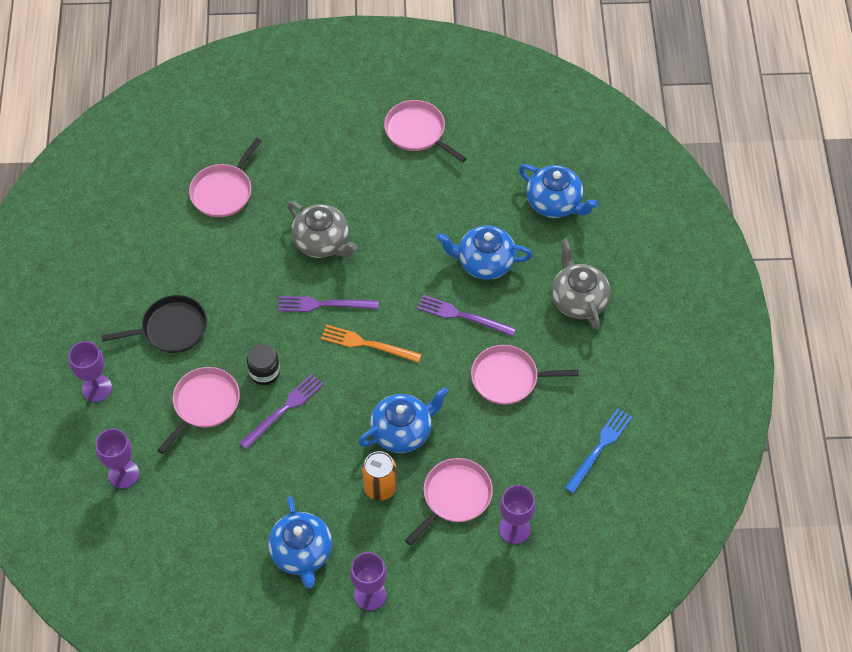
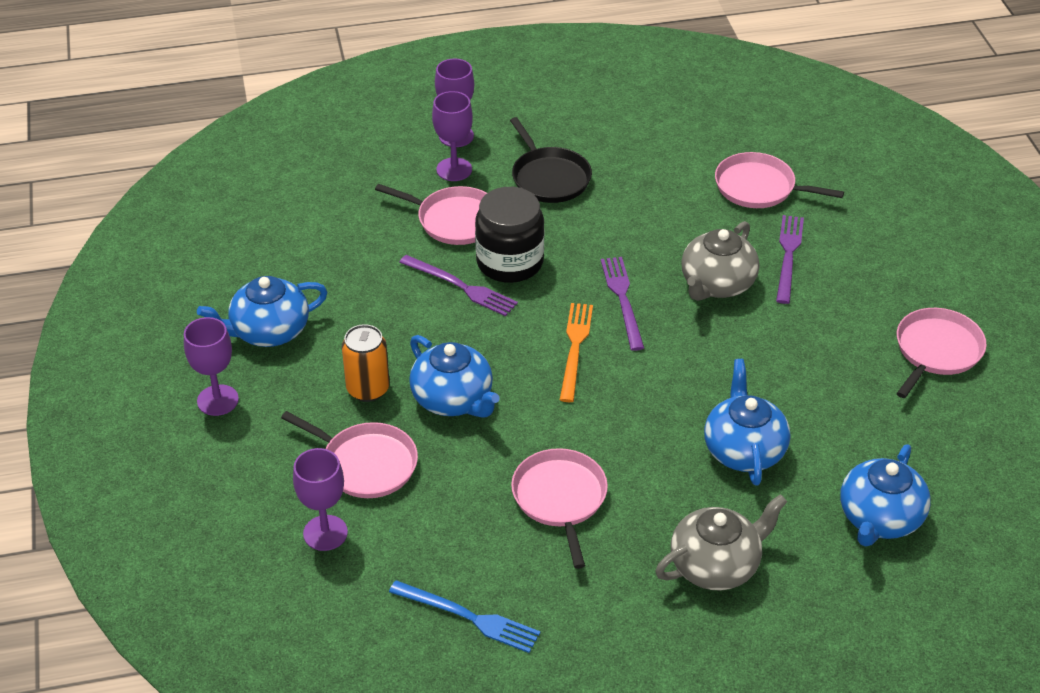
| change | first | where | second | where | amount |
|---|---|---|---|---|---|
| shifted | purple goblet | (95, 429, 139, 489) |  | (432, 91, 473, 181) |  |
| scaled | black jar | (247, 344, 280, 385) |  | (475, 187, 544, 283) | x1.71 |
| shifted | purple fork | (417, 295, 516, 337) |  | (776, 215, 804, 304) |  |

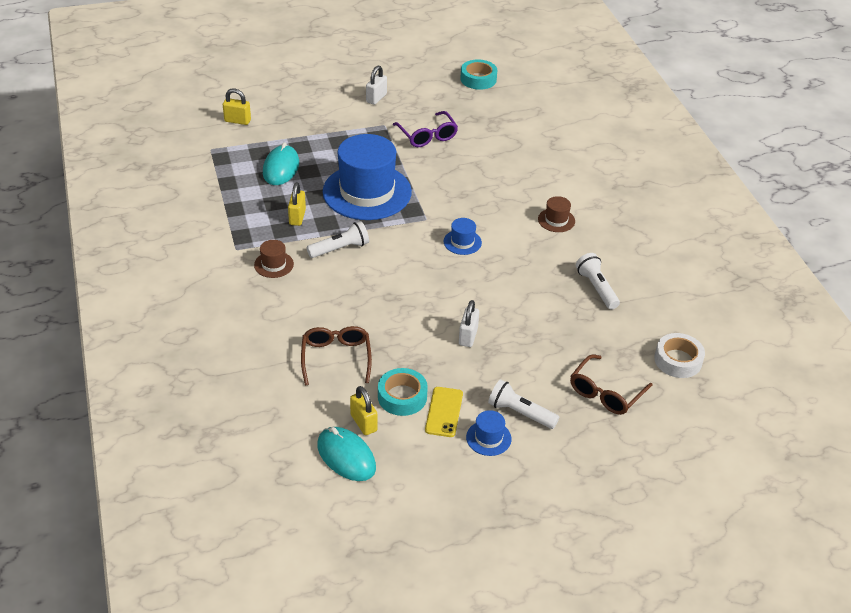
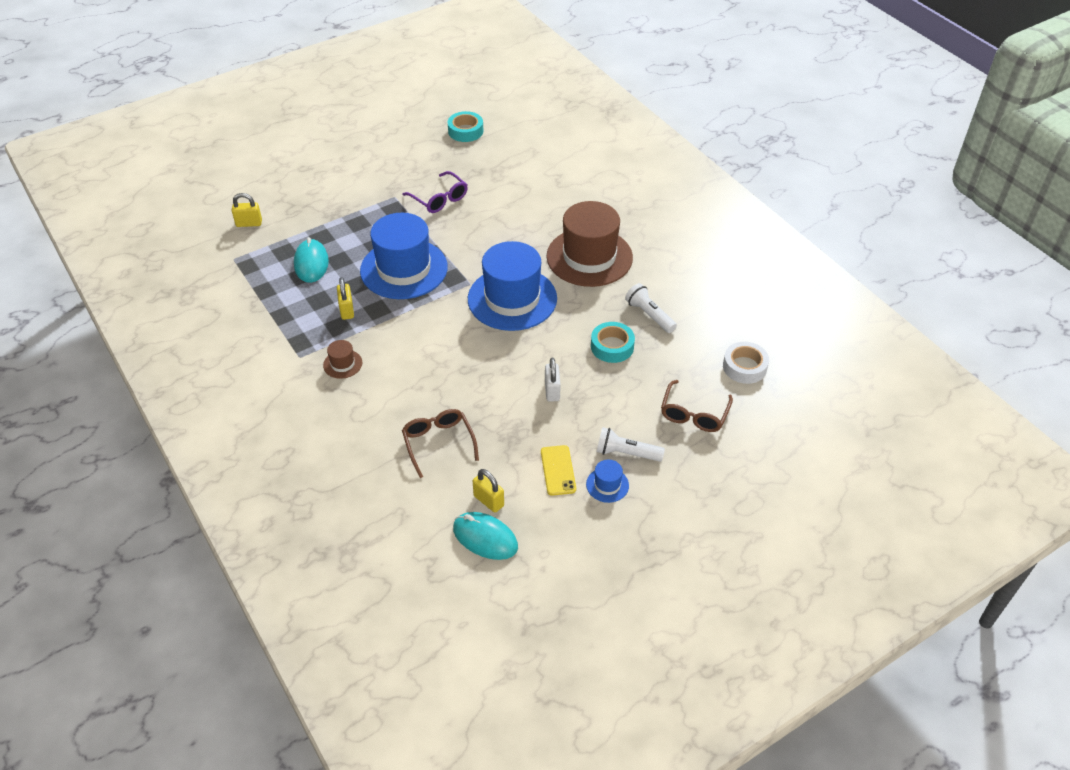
| change | first | where | second | where | amount |
|---|---|---|---|---|---|
| gone | white flashlight | (307, 221, 369, 258) |  |  |  |
| gone | white padlock | (366, 66, 387, 105) |  |  |  |
| shifted | turquoise tape | (378, 368, 428, 416) |  | (591, 322, 635, 363) |  |
| scaled | blue hat | (444, 218, 482, 255) |  | (468, 241, 557, 331) | x2.43 |
| scaled | brown hat | (538, 196, 575, 232) |  | (546, 201, 633, 287) | x2.43 |

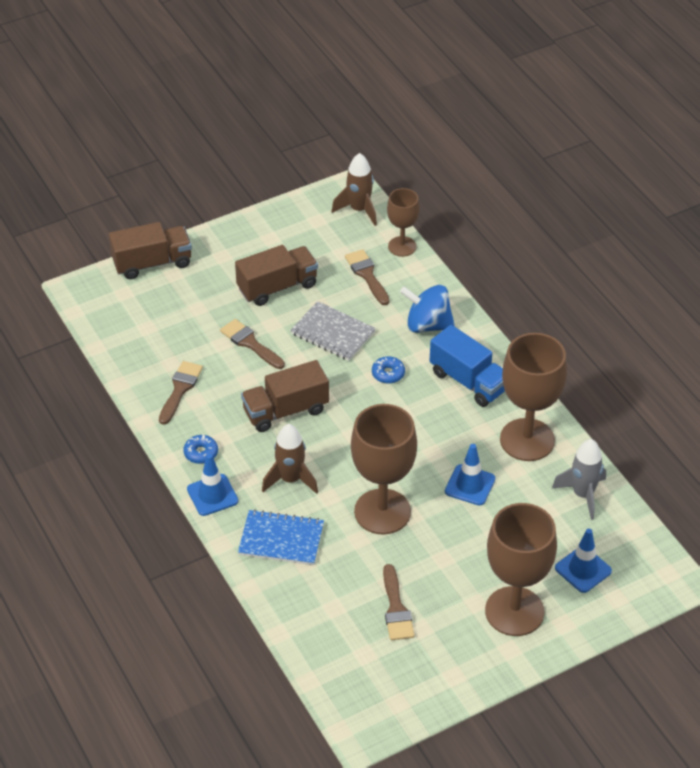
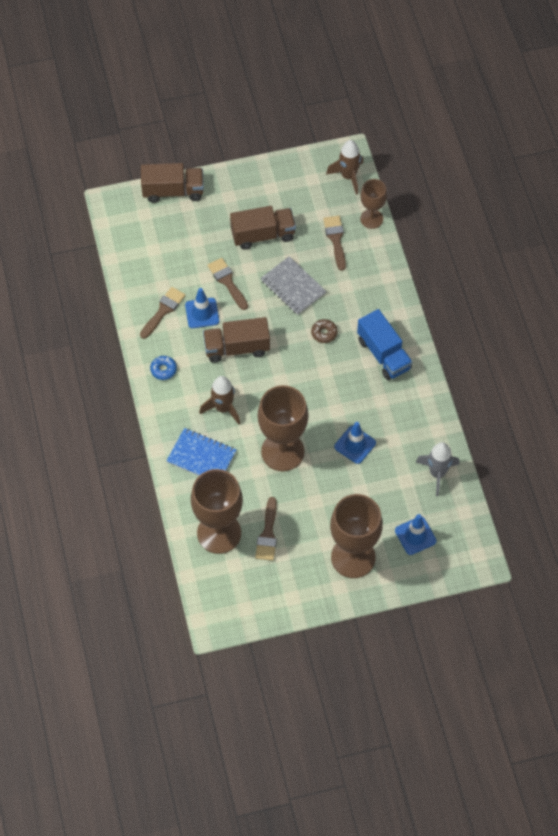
| change | first | where | second | where | amount |
|---|---|---|---|---|---|
| shifted | blue traffic cone | (187, 454, 238, 516) |  | (185, 288, 219, 328) |  |
| repainted | blue donut | (372, 356, 405, 384) | brown donut | (311, 319, 338, 343) |  |
| gone | blue spinning top | (400, 285, 455, 333) |  |  |  |
| shifted | brown goblet | (500, 333, 567, 461) |  | (191, 469, 243, 554) |  |

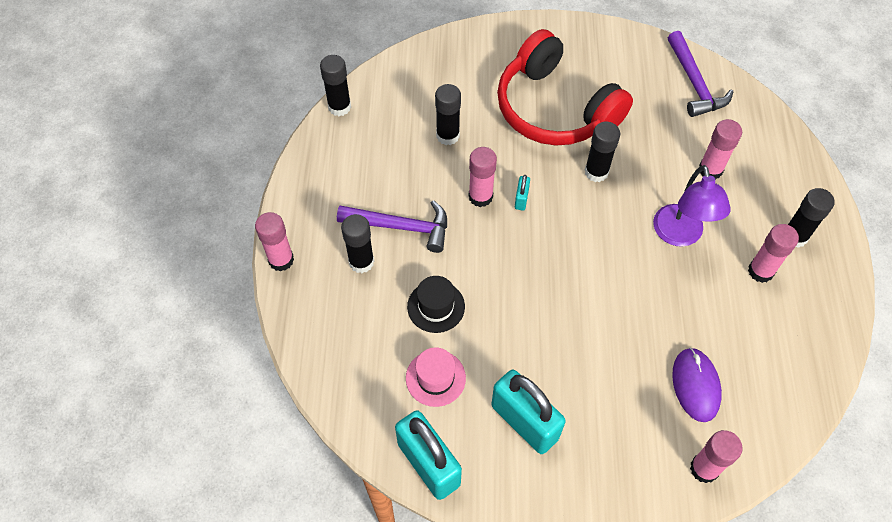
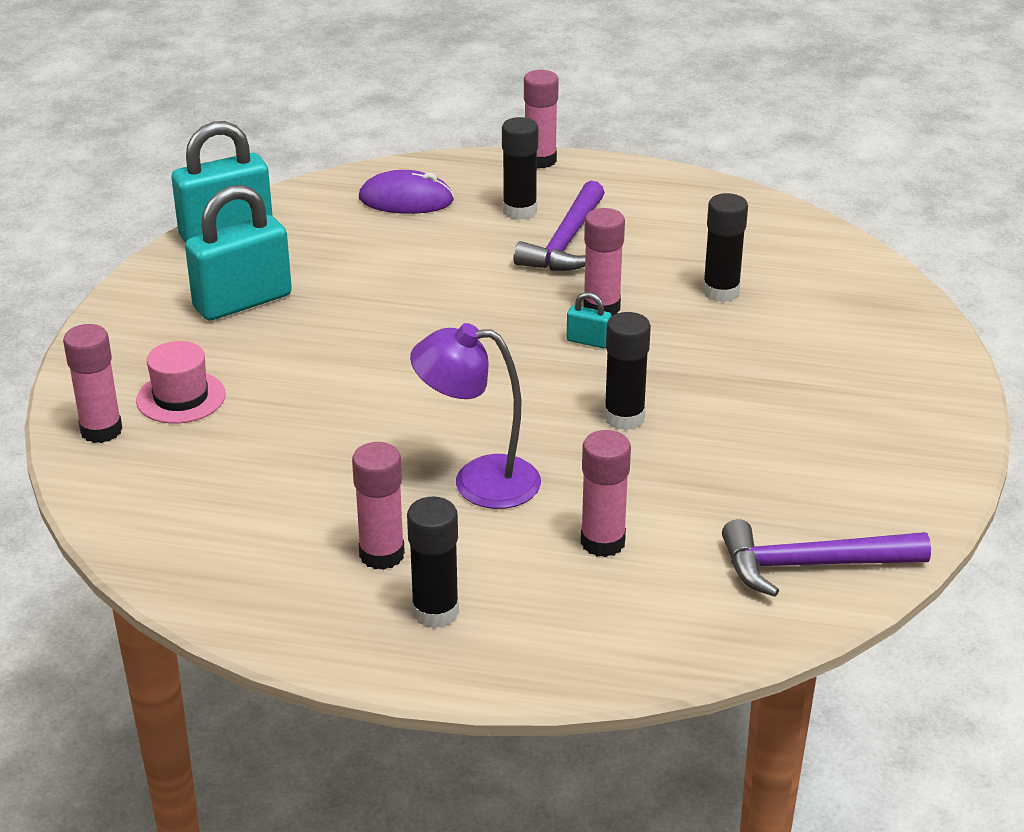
| change | first | where | second | where | amount |
|---|---|---|---|---|---|
| gone | black glue stick | (320, 55, 351, 116) |  |  |  |
| shifted | pink hat | (406, 347, 466, 407) |  | (136, 341, 226, 424) |  |
| gone | black hat | (407, 276, 465, 333) |  |  |  |
| gone | red headphones | (497, 29, 633, 145) |  |  |  |
| shifted | purple mouse | (672, 348, 722, 422) |  | (359, 170, 454, 214) |  |

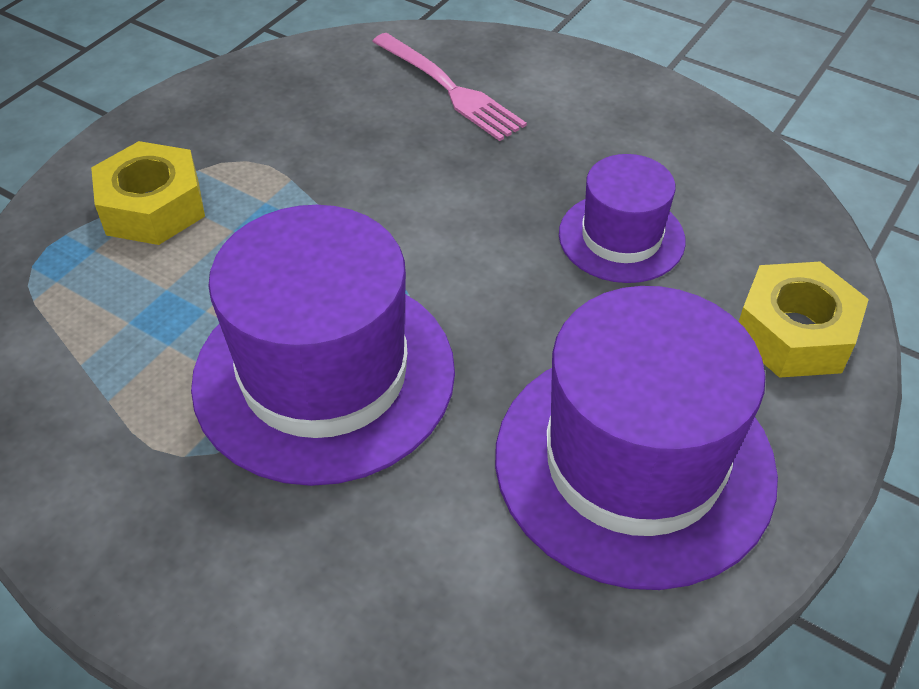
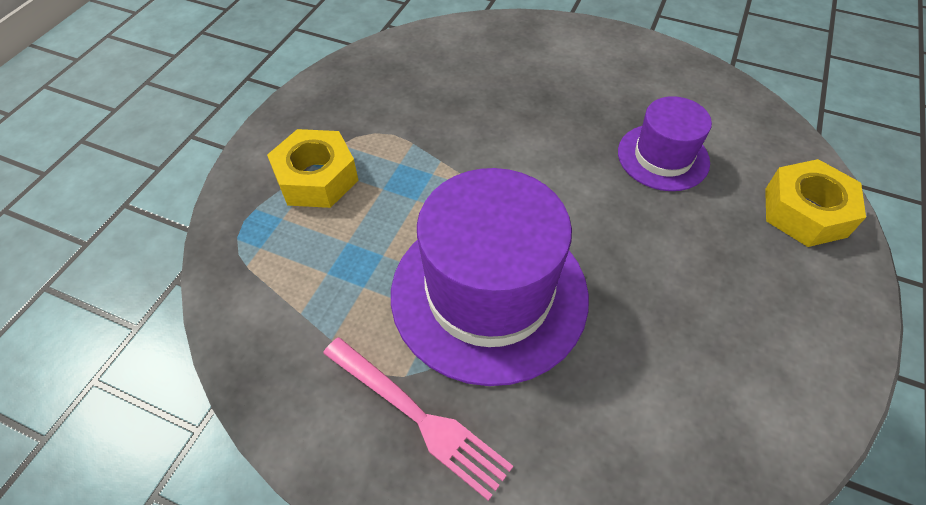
| change | first | where | second | where | amount |
|---|---|---|---|---|---|
| shifted | pink fork | (372, 33, 527, 141) |  | (323, 337, 513, 501) |  |
| gone | purple hat | (495, 286, 778, 590) |  |  |  |

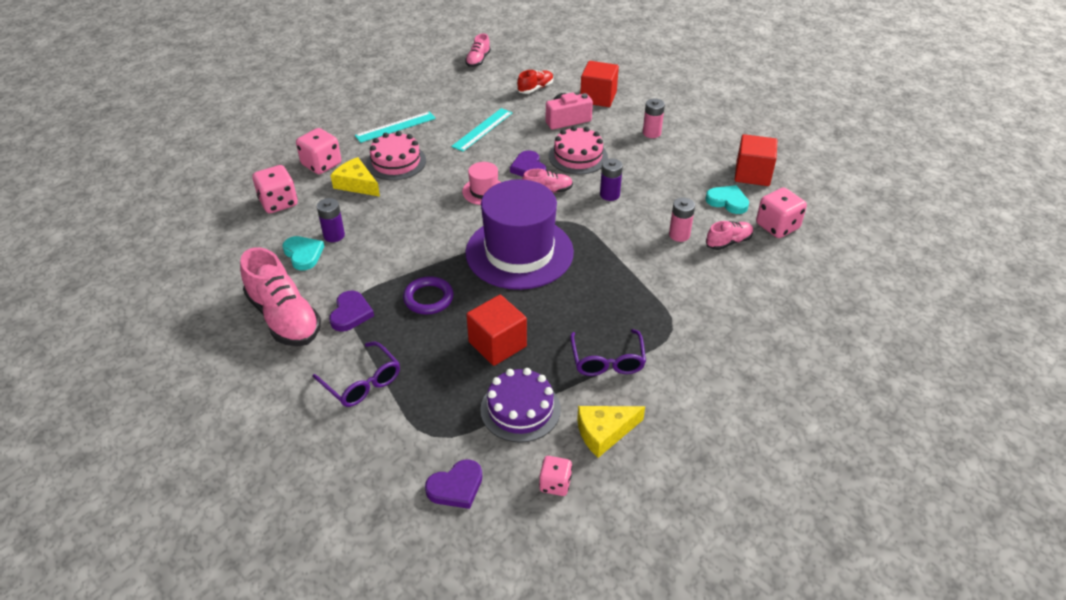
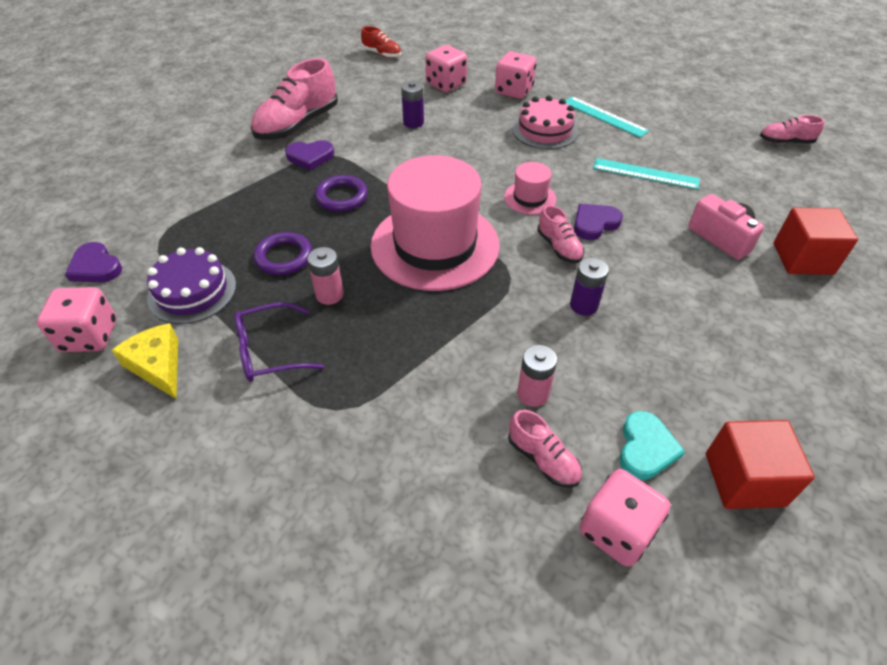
| change | first | where | second | where | amount |
|---|---|---|---|---|---|
| gone | turquoise heart | (282, 236, 324, 270) |  |  |  |
| gone | purple glasses | (313, 342, 400, 407) |  |  |  |
| gone | yellow cheese | (331, 157, 380, 197) |  |  |  |
| repainted | purple hat | (465, 179, 574, 290) | pink hat | (370, 155, 500, 291) |  |
| swapped | red cube | (466, 295, 527, 366) | purple ring | (253, 232, 312, 275) |  |
| shifted | red shoe | (517, 70, 554, 94) |  | (361, 26, 401, 58) |  |
| scaled | pink dice | (539, 456, 572, 496) |  | (37, 287, 116, 352) | x1.61 |
| gone | pink cake | (549, 126, 608, 174) |  |  |  |
| shifted | pink battery | (643, 99, 665, 138) |  | (307, 247, 344, 305) |  |

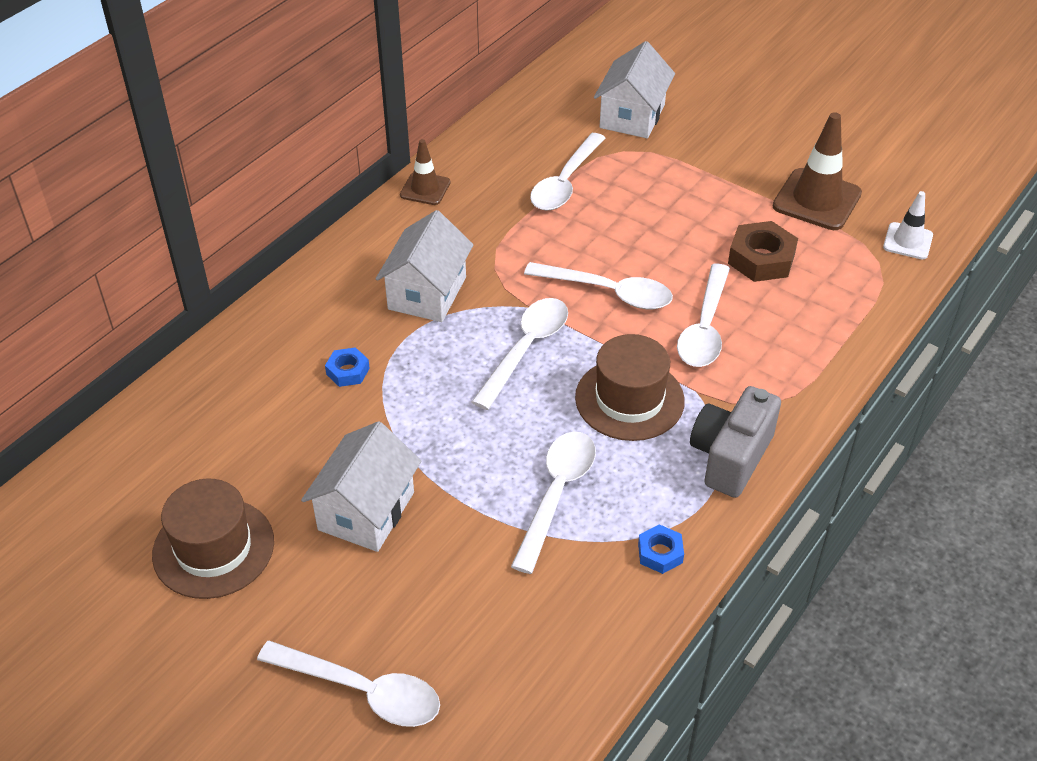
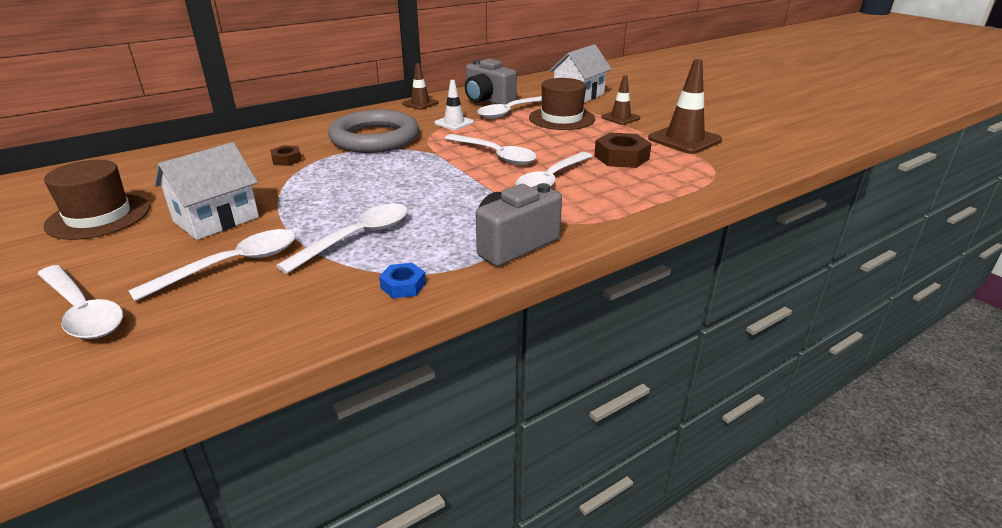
| change | first | where | second | where | amount |
|---|---|---|---|---|---|
| repainted | blue nut | (325, 347, 370, 387) | brown nut | (270, 145, 302, 166) |  |
| swapped | white house | (376, 210, 474, 322) | grey ring | (328, 110, 419, 153) |  |
| shifted | white spoon | (472, 298, 568, 410) |  | (128, 229, 296, 301) |  |
| shifted | brown hat | (575, 334, 685, 441) |  | (529, 78, 595, 130) |  |
| shifted | white traffic cone | (883, 191, 933, 259) |  | (434, 80, 474, 130) |  |
| new |  |  | grey camera | (465, 59, 517, 105) |  |
| new |  |  | brown traffic cone | (601, 75, 640, 125) |  |

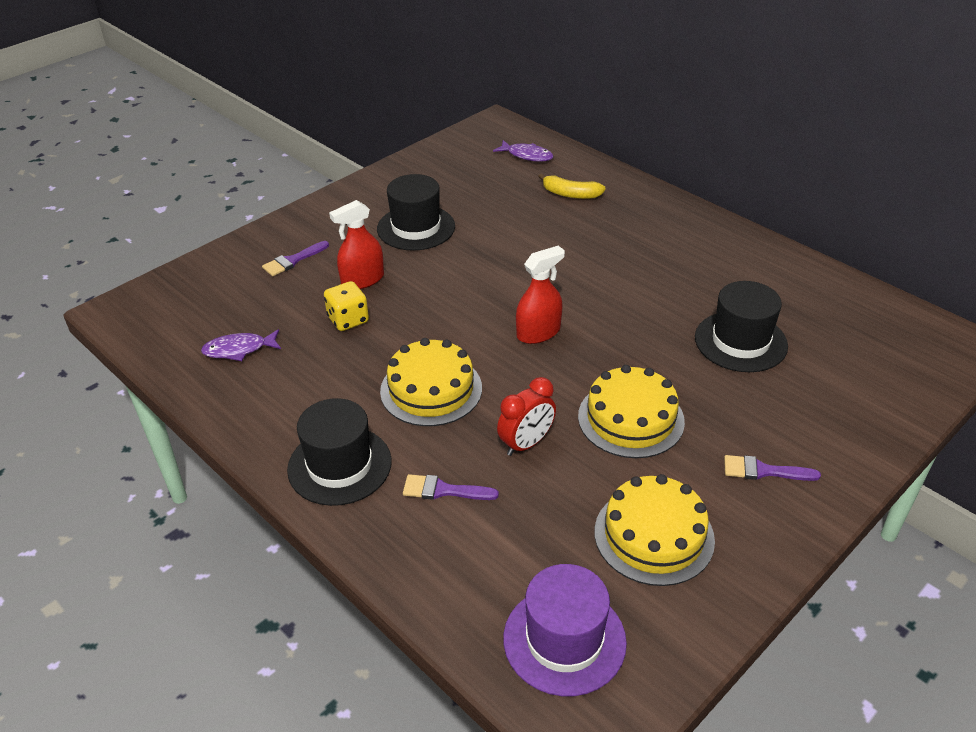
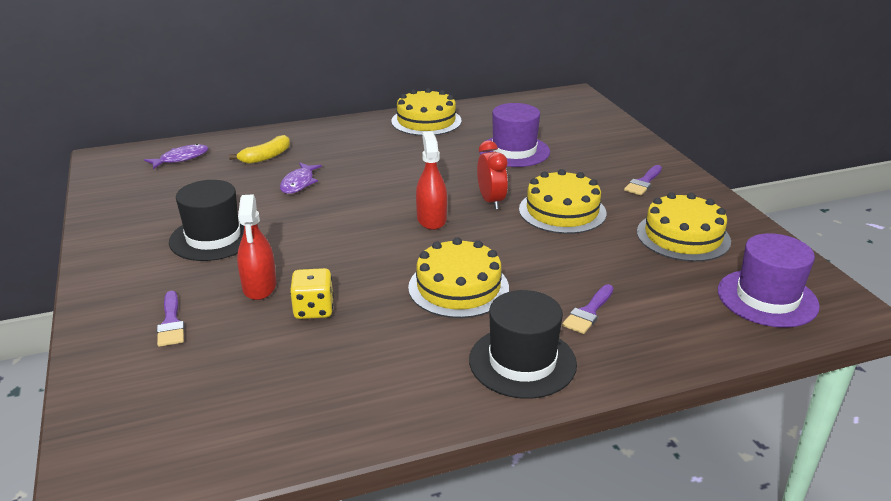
| change | first | where | second | where | amount |
|---|---|---|---|---|---|
| shifted | purple fish | (201, 329, 281, 361) |  | (280, 163, 322, 194) |  |
| shifted | red clock | (497, 377, 556, 456) |  | (477, 141, 508, 210) |  |
| repainted | black hat | (695, 281, 788, 372) | purple hat | (479, 103, 550, 167) |  |
| new |  |  | yellow cake | (391, 88, 462, 136) |  |

